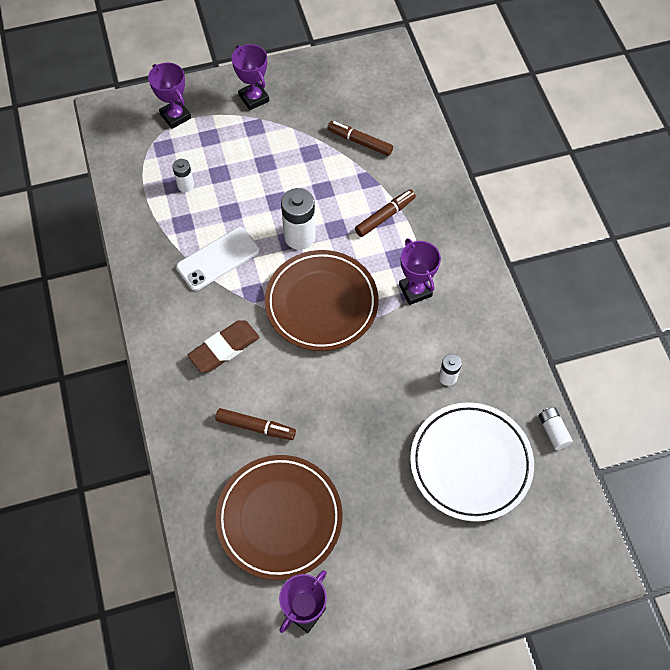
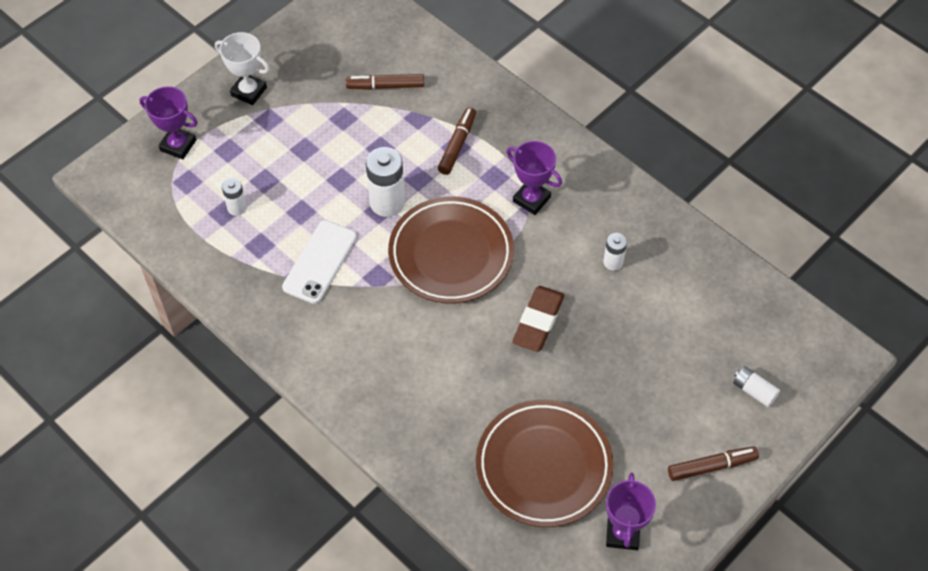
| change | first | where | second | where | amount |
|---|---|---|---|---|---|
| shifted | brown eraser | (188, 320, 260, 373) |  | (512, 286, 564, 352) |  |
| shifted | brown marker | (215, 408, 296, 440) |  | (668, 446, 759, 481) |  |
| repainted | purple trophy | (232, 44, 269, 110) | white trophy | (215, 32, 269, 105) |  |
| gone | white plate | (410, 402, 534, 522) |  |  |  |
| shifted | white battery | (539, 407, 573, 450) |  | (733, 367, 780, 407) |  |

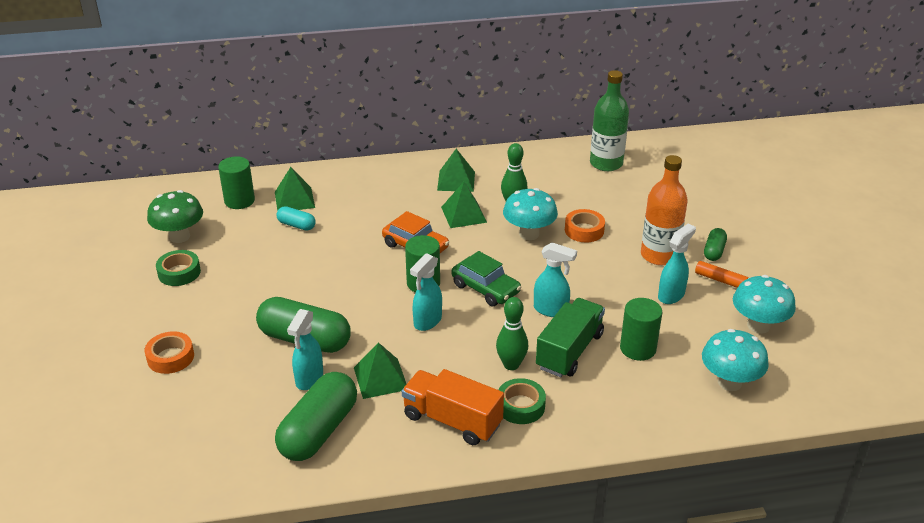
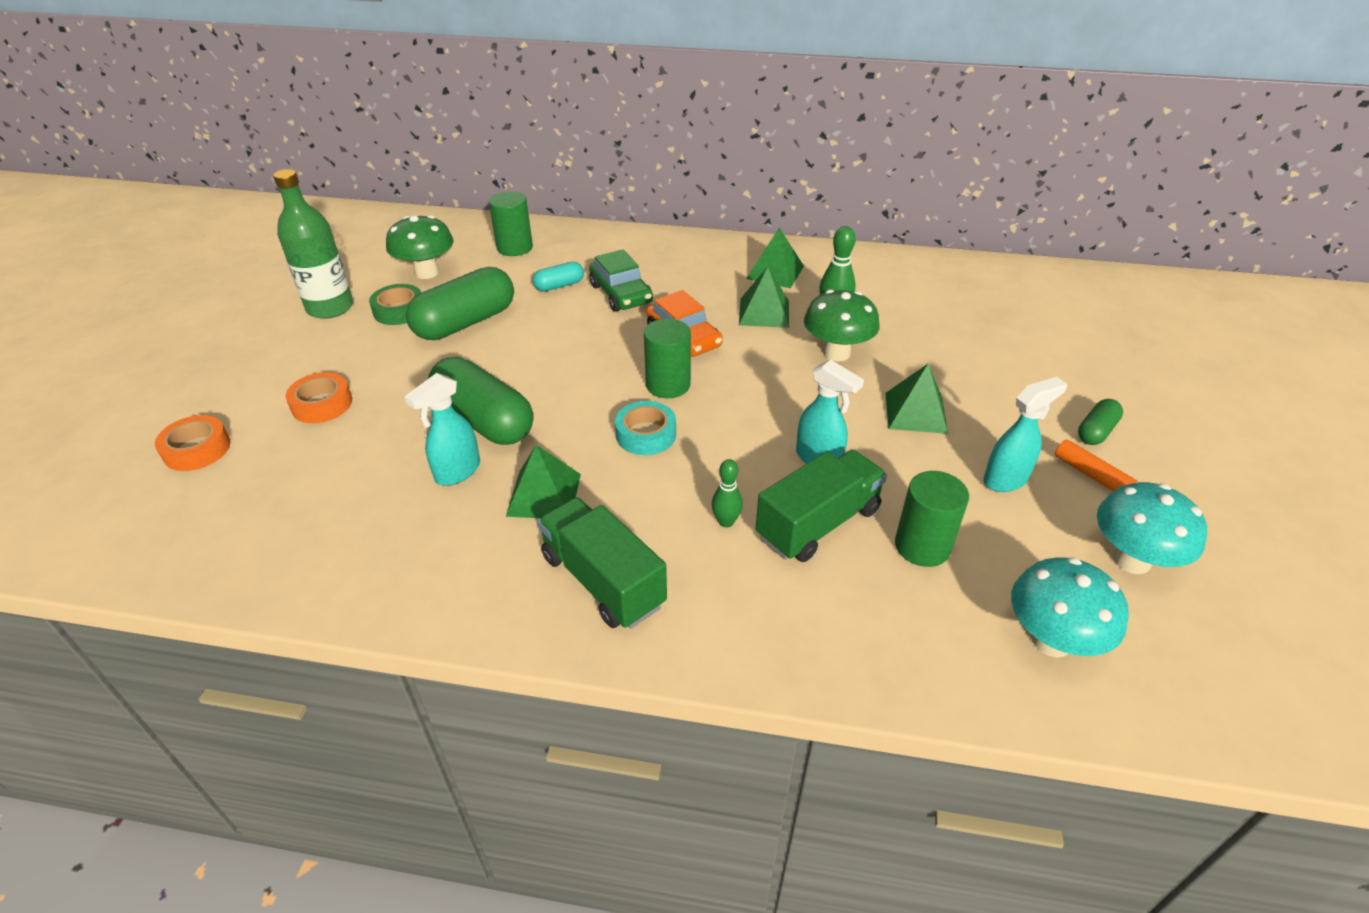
| change | first | where | second | where | amount |
|---|---|---|---|---|---|
| shifted | green pyramid | (275, 167, 315, 211) |  | (885, 364, 948, 434) |  |
| shifted | green capsule | (275, 372, 357, 461) |  | (406, 267, 514, 340) |  |
| rotated | turquoise capsule | (276, 206, 316, 231) |  | (533, 262, 584, 291) | 75 degrees counterclockwise |
| repainted | orange truck | (402, 369, 504, 445) | green truck | (538, 497, 667, 629) |  |
| swapped | turquoise spray bottle | (410, 253, 442, 331) | turquoise tape | (615, 401, 676, 455) |  |
| shifted | green car | (451, 251, 521, 306) |  | (589, 249, 653, 312) |  |
| scaled | green bowling pin | (496, 297, 528, 370) |  | (712, 459, 743, 527) | x0.66 |
| gone | green tape | (498, 378, 546, 424) |  |  |  |
| repainted | turquoise mushroom | (503, 188, 558, 240) | green mushroom | (804, 289, 880, 361) |  |
| shifted | orange tape | (565, 209, 605, 242) |  | (155, 415, 230, 471) |  |
| shifted | green bottle | (590, 70, 629, 171) |  | (273, 169, 353, 319) |  |
| gone | orange bottle | (641, 155, 688, 265) |  |  |  |

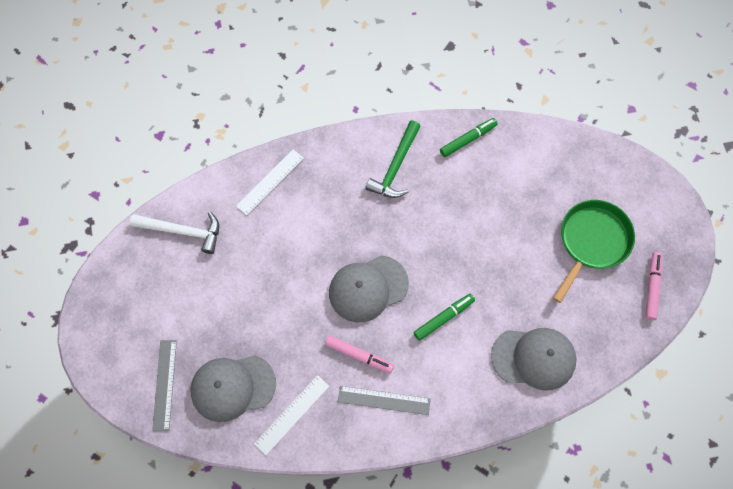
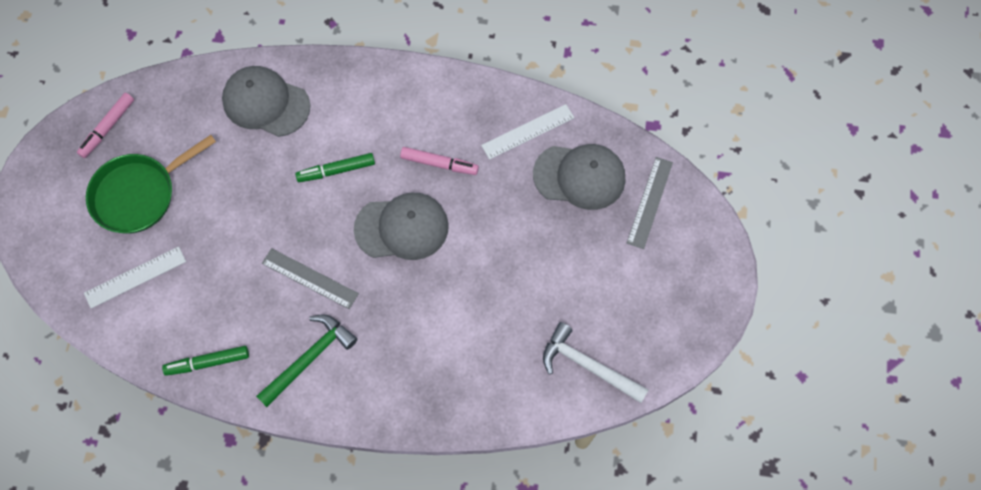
| change | first | where | second | where | amount |
|---|---|---|---|---|---|
| shifted | white ruler | (236, 150, 304, 215) |  | (84, 246, 186, 308) |  |
| rotated | pink marker | (325, 335, 394, 373) |  | (400, 147, 479, 175) | 150 degrees clockwise |
| shifted | grey ruler | (338, 386, 430, 415) |  | (262, 248, 359, 309) |  |

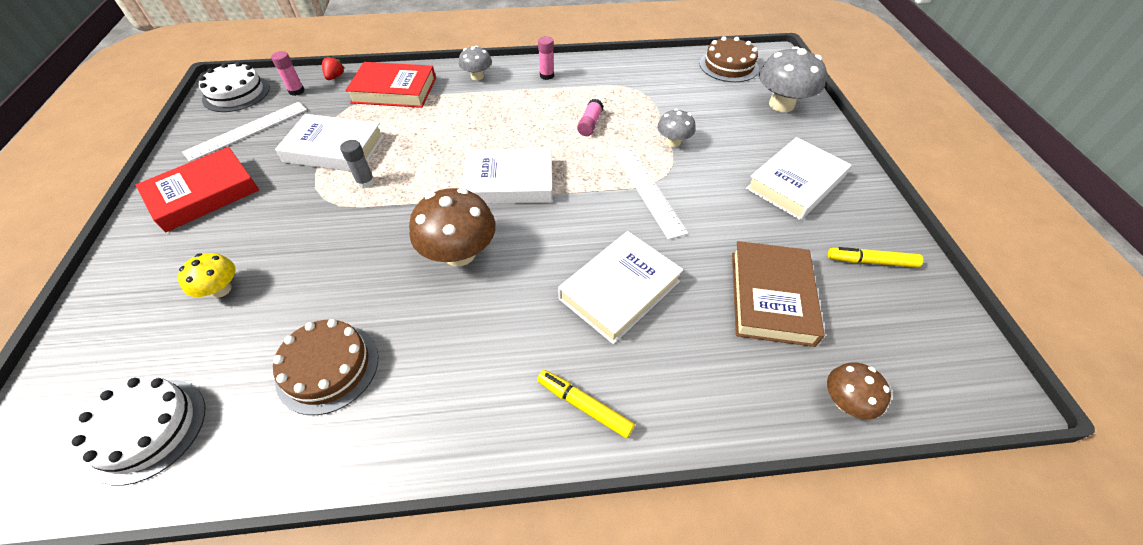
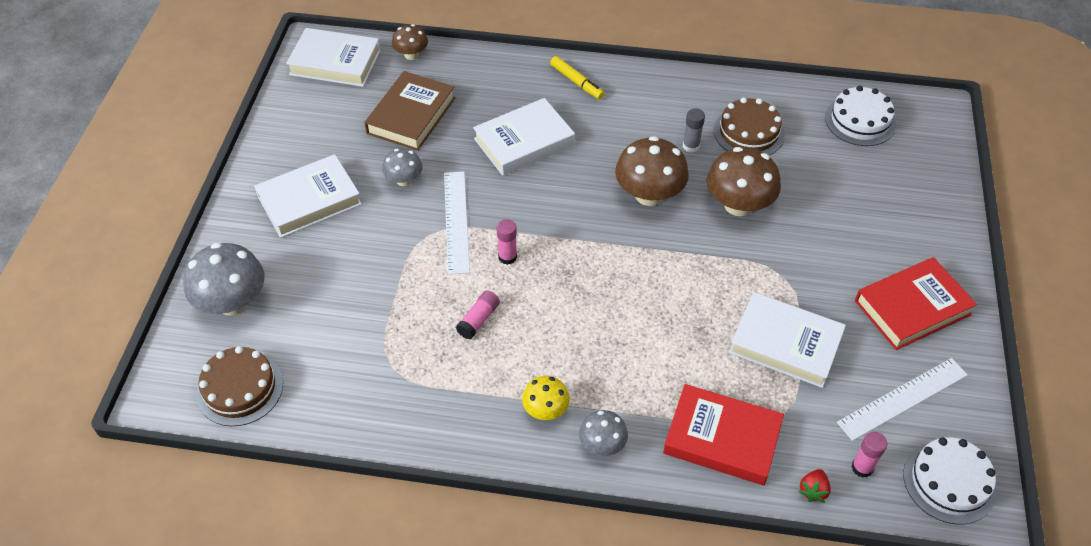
| change | first | where | second | where | amount |
|---|---|---|---|---|---|
| shifted | yellow mushroom | (178, 253, 236, 298) |  | (522, 376, 570, 420) |  |
| shifted | grey glue stick | (340, 140, 375, 189) |  | (683, 108, 705, 153) |  |
| shifted | white book | (461, 148, 553, 204) |  | (286, 28, 381, 87) |  |
| shifted | pink glue stick | (538, 36, 554, 80) |  | (496, 219, 517, 265) |  |
| shifted | grey mushroom | (657, 109, 696, 147) |  | (382, 148, 423, 186) |  |
| gone | yellow marker | (828, 247, 923, 268) |  |  |  |
| new |  |  | brown mushroom | (707, 147, 781, 216) |  |

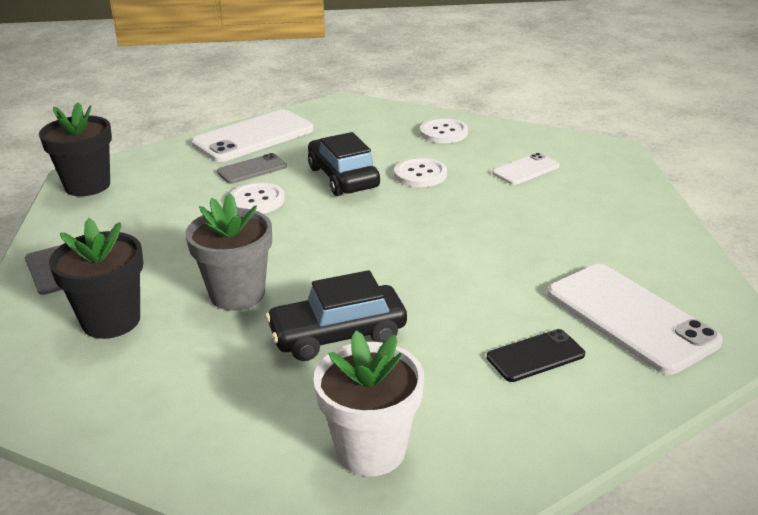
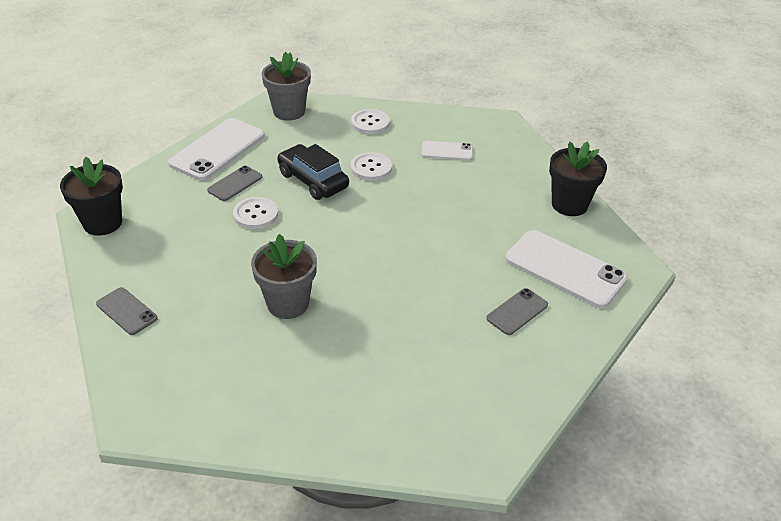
| change | first | where | second | where | amount |
|---|---|---|---|---|---|
| shifted | black flower pot | (49, 218, 143, 339) |  | (549, 141, 607, 216) |  |
| gone | black car | (265, 270, 407, 361) |  |  |  |
| gone | white flower pot | (313, 331, 424, 476) |  |  |  |
| repainted | black phone | (487, 329, 585, 382) | grey phone | (486, 288, 548, 335) |  |
| rotated | white phone | (492, 153, 560, 185) |  | (422, 141, 473, 160) | 60 degrees clockwise |
| new |  |  | grey flower pot | (262, 52, 311, 121) |  |

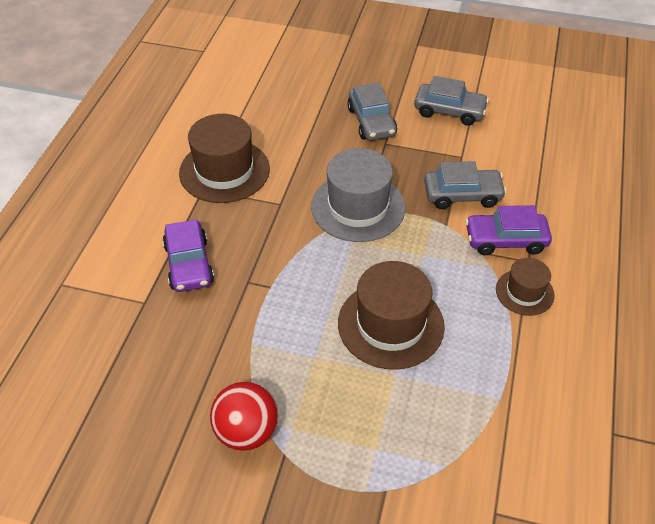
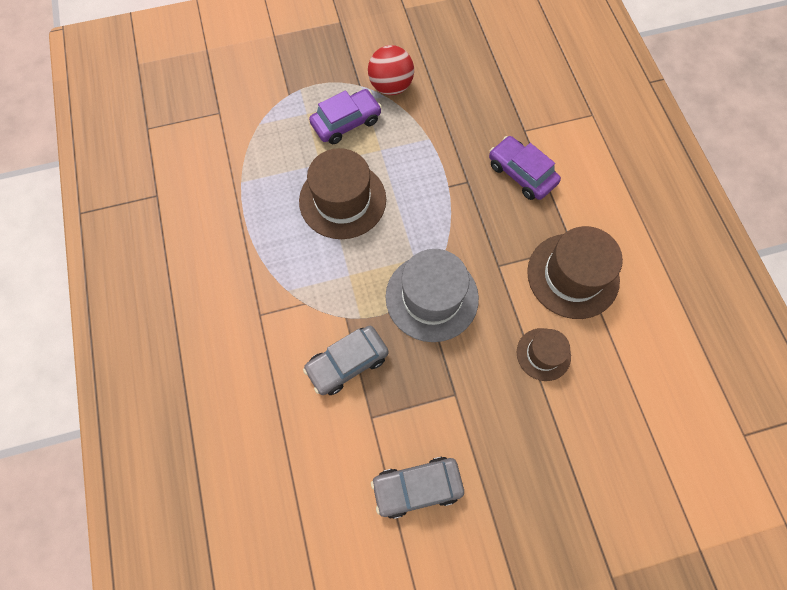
| change | first | where | second | where | amount |
|---|---|---|---|---|---|
| gone | grey car | (347, 83, 397, 140) |  |  |  |
| shifted | purple car | (465, 205, 552, 255) |  | (309, 89, 382, 144) |  |
| shifted | brown hat | (496, 258, 555, 316) |  | (517, 328, 571, 381) |  |

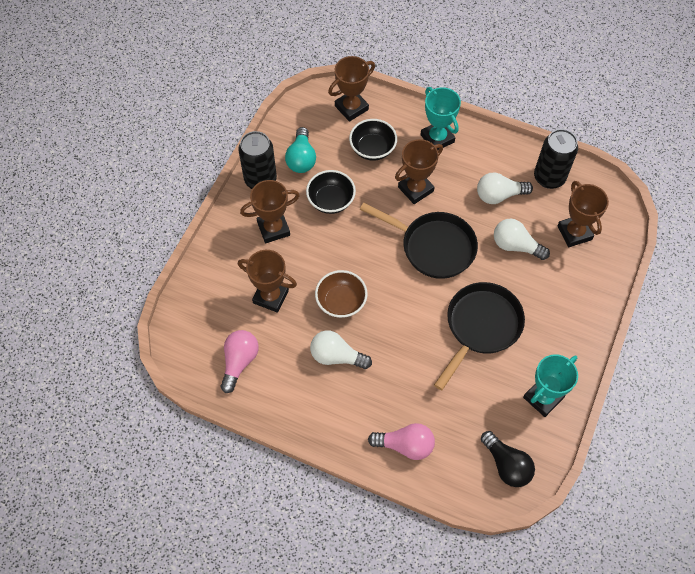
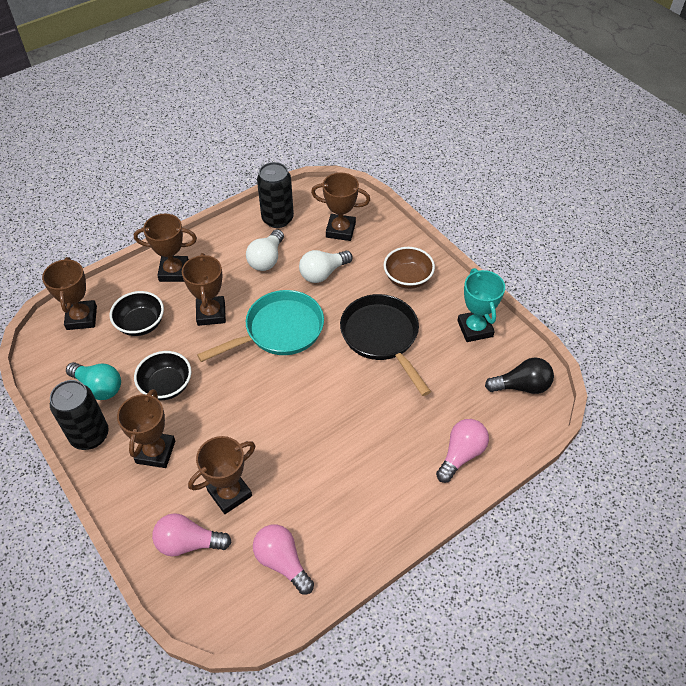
| change | first | where | second | where | amount |
|---|---|---|---|---|---|
| gone | white light bulb | (310, 330, 372, 369) |  |  |  |
| shifted | brown bowl | (315, 270, 368, 318) |  | (384, 247, 435, 289) |  |
| repainted | black pan | (360, 203, 478, 279) | turquoise pan | (197, 290, 324, 362) |  |
| repainted | turquoise trophy | (420, 87, 461, 150) | brown trophy | (134, 214, 197, 282) |  |
| new |  |  | pink light bulb | (152, 513, 232, 556) |  |

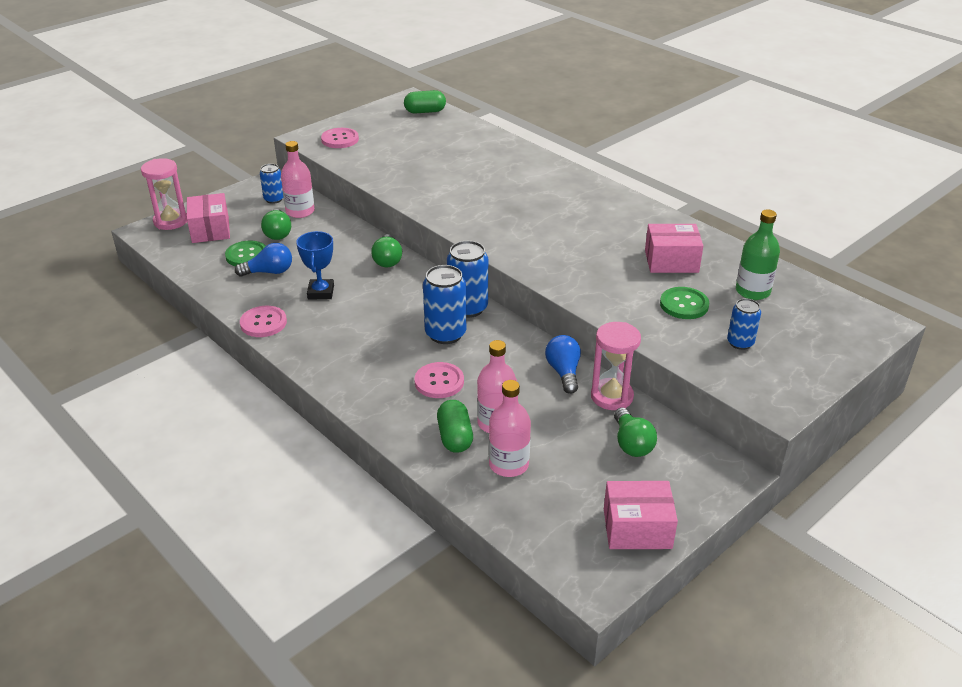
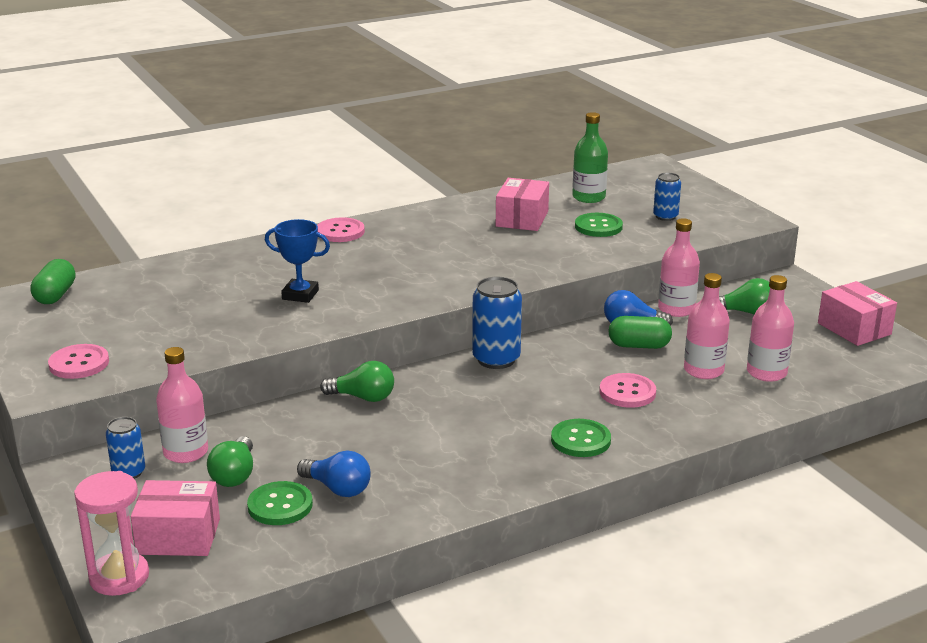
| change | first | where | second | where | amount |
|---|---|---|---|---|---|
| rotated | blue light bulb | (235, 243, 292, 277) |  | (297, 451, 371, 497) | 120 degrees clockwise |
| shifted | pink button | (240, 306, 287, 337) |  | (317, 217, 365, 242) |  |
| rotated | green light bulb | (261, 209, 291, 240) |  | (207, 436, 253, 487) | 90 degrees clockwise |
| shifted | blue trophy | (296, 231, 334, 299) |  | (265, 219, 330, 303) |  |
| gone | blue can | (423, 265, 466, 344) |  |  |  |
| shifted | green capsule | (437, 400, 473, 453) |  | (608, 316, 672, 349) |  |
| swapped | pink hourglass | (591, 322, 641, 410) | pink bottle | (658, 218, 700, 317) |  |
| rotated | pink box | (604, 481, 678, 549) |  | (818, 281, 897, 346) | 45 degrees counterclockwise |
| new |  |  | green button | (551, 419, 611, 457) |  |

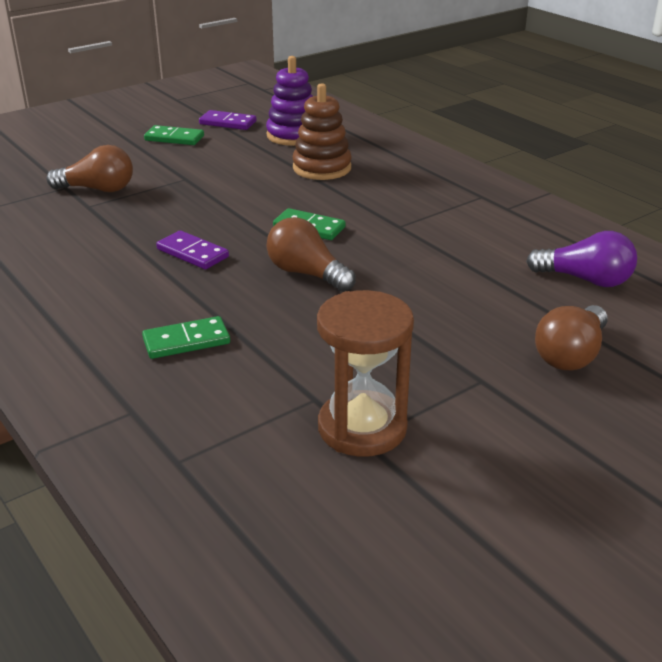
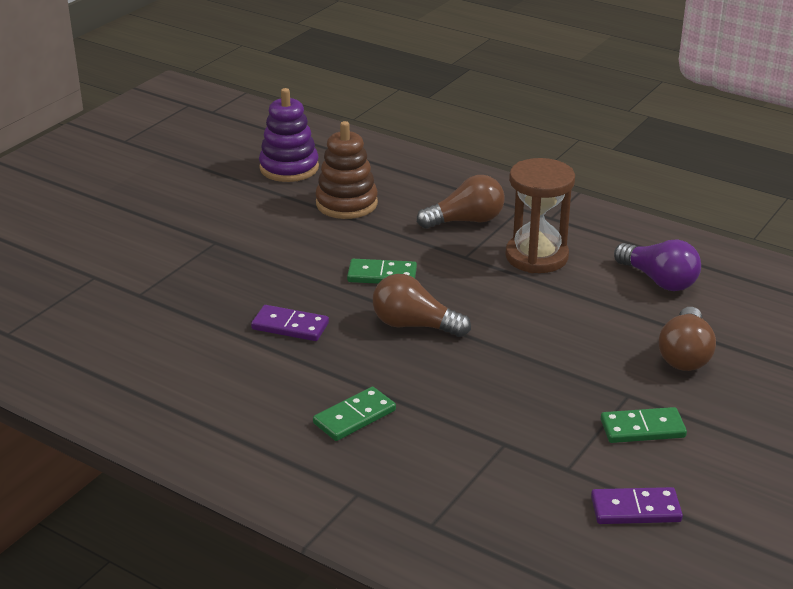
| change | first | where | second | where | amount |
|---|---|---|---|---|---|
| shifted | brown light bulb | (46, 145, 133, 192) |  | (417, 175, 504, 229) |  |
| shifted | green domino | (144, 125, 204, 145) |  | (601, 407, 687, 443) |  |
| shifted | purple domino | (199, 110, 256, 130) |  | (591, 487, 683, 524) |  |
| shifted | brown hourglass | (317, 290, 414, 457) |  | (505, 158, 575, 273) |  |
| rotated | purple light bulb | (526, 231, 637, 287) |  | (614, 239, 701, 291) | 45 degrees clockwise |

